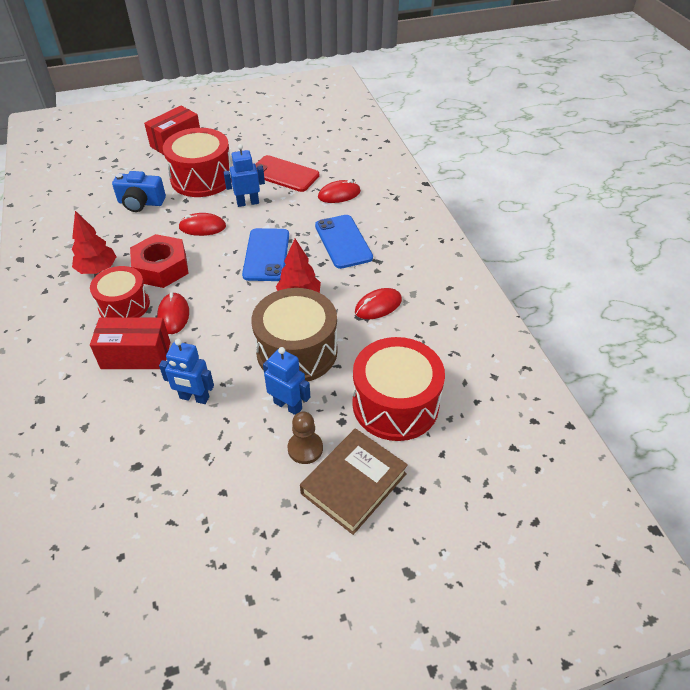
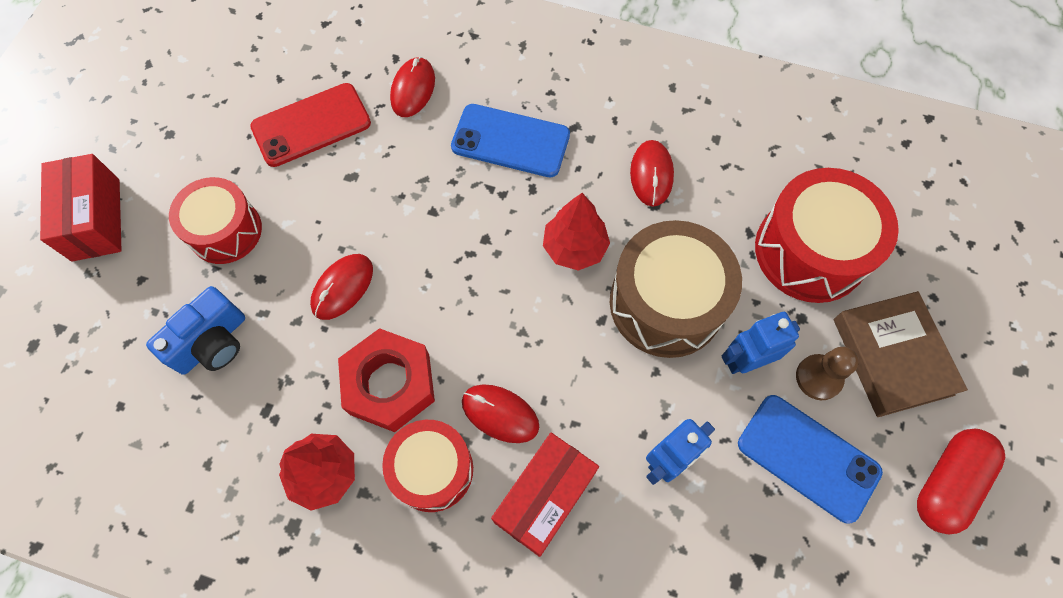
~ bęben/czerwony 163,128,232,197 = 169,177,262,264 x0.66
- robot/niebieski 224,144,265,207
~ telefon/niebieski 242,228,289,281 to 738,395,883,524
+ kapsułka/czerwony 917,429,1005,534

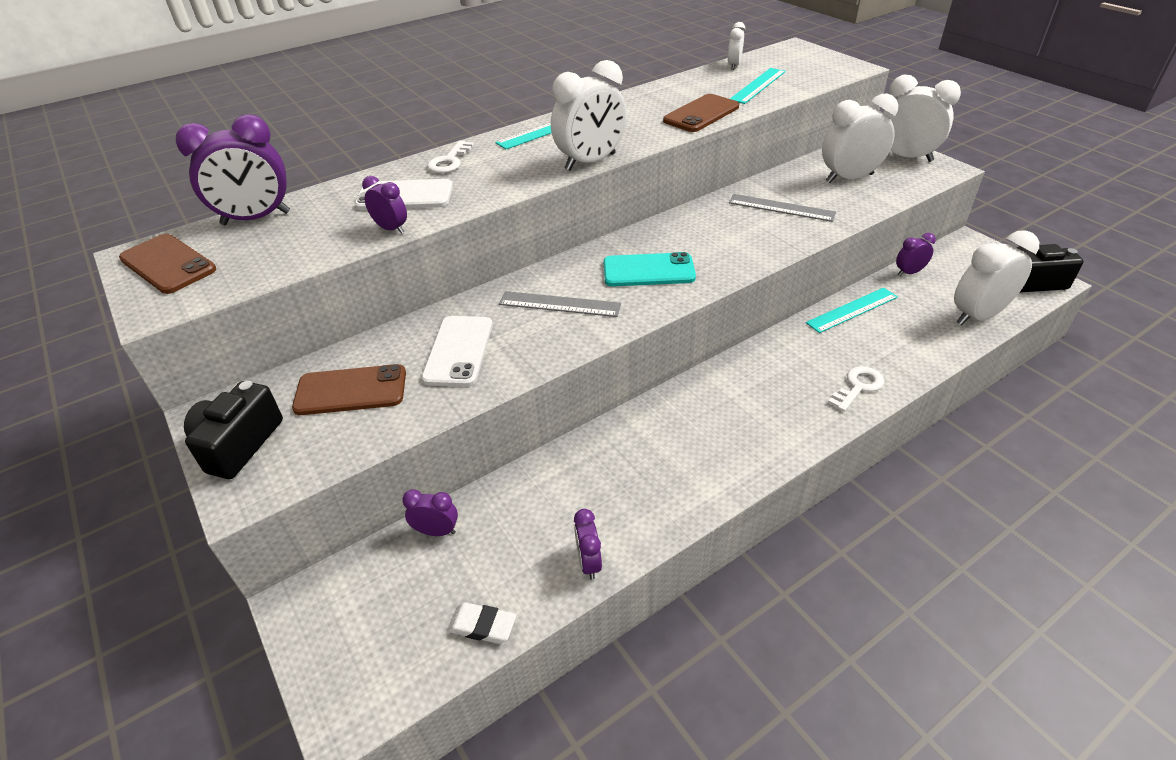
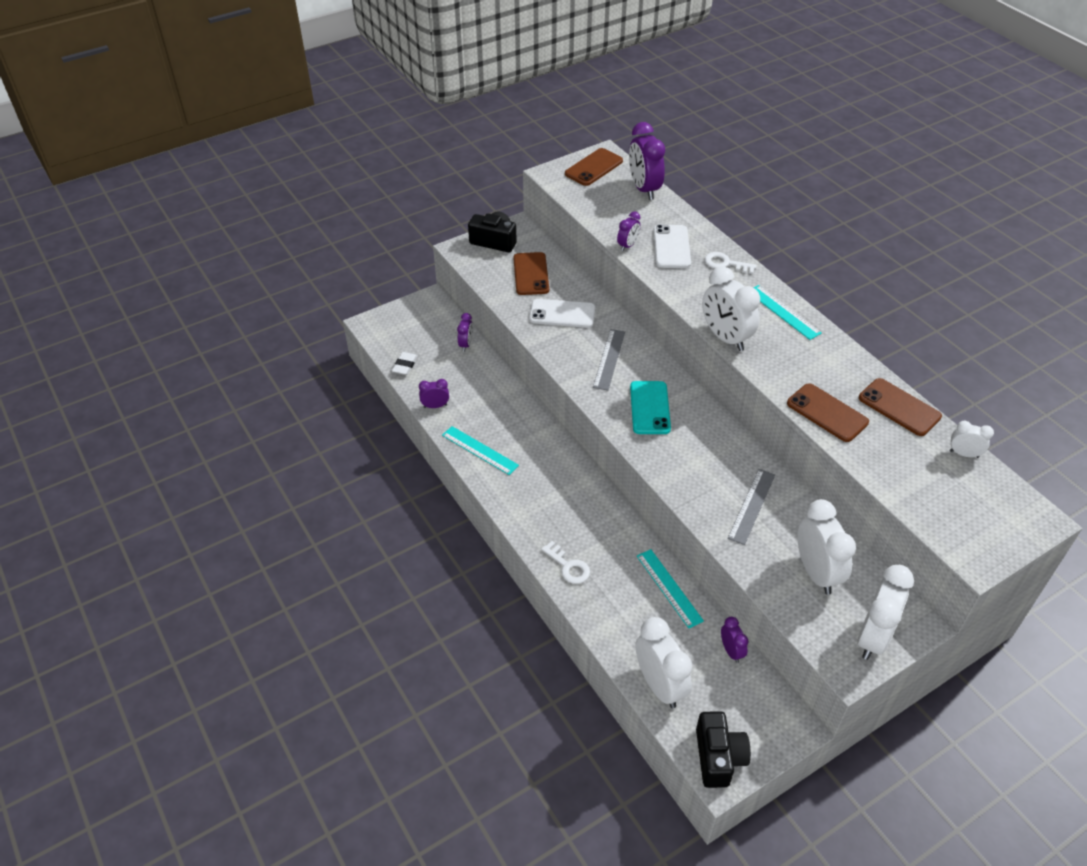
~ linijka/turkusowy 730,68,786,104 to 442,426,519,475
+ telefon/brązowy 859,378,942,436

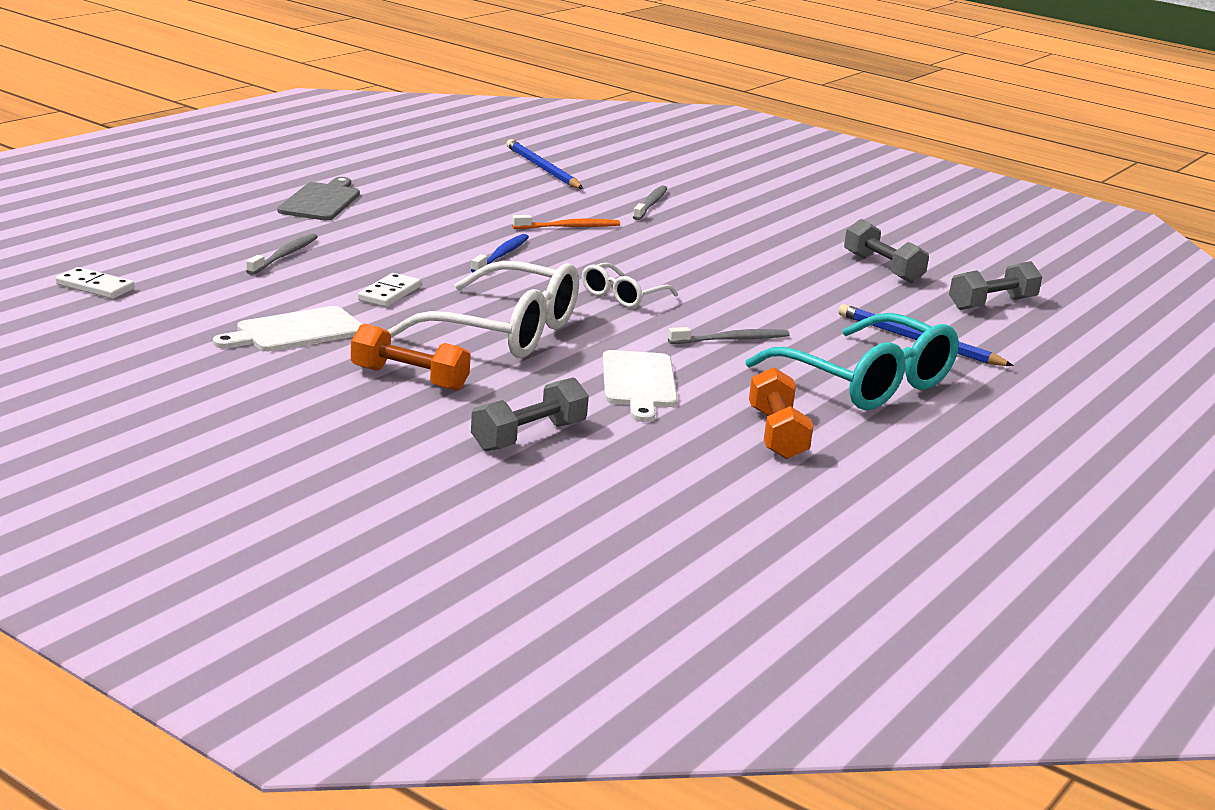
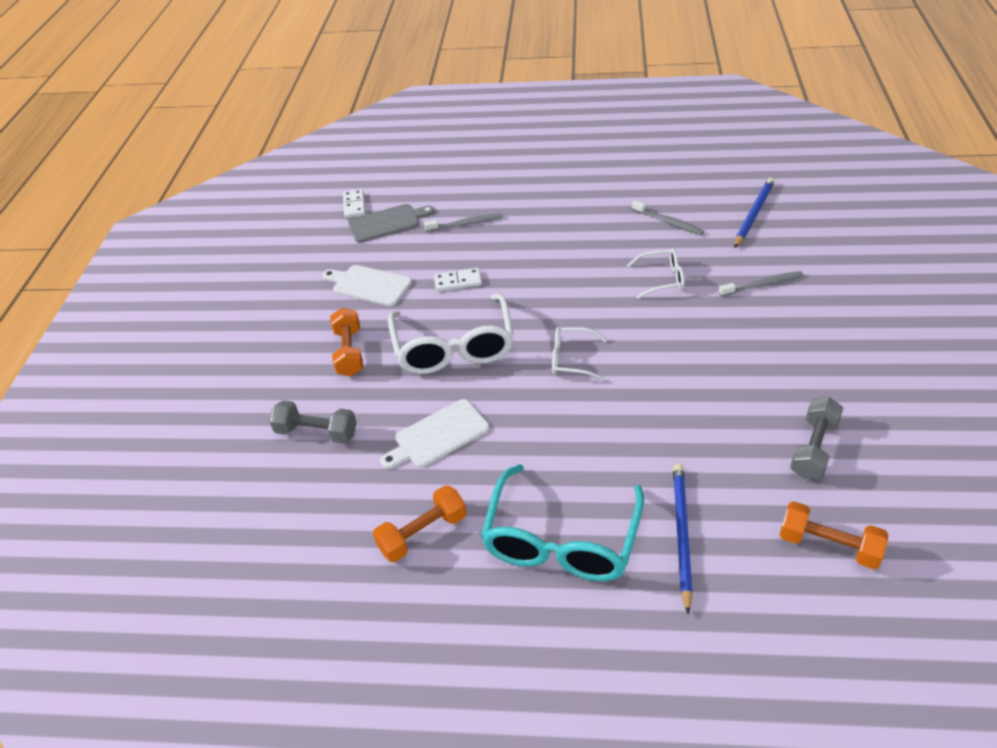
~ deska do krojenia/szary 278,177,360,220 to 348,204,435,243
- szczoteczka do zębów/niebieski 471,234,529,272
~ szczoteczka do zębów/pomarańczowy 512,215,620,229 to okulary/biały 627,248,685,299
~ szczoteczka do zębów/szary 668,327,790,344 to 632,200,704,235
~ hantel/szary 949,261,1042,310 to hantel/pomarańczowy 780,501,888,569

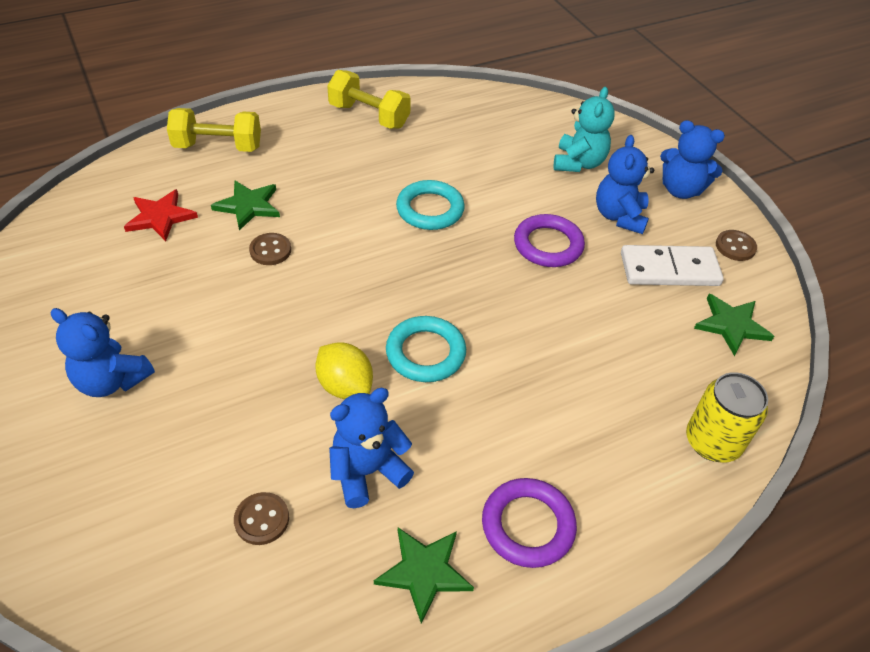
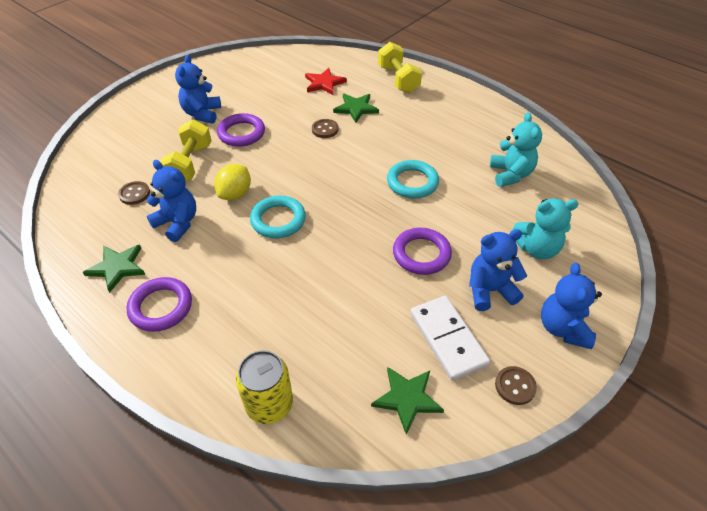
~ hantel/żółty 327,70,411,129 to 160,120,212,182
+ pierścień/fioletowy 217,113,265,147
+ miś/turkusowy 490,112,542,187

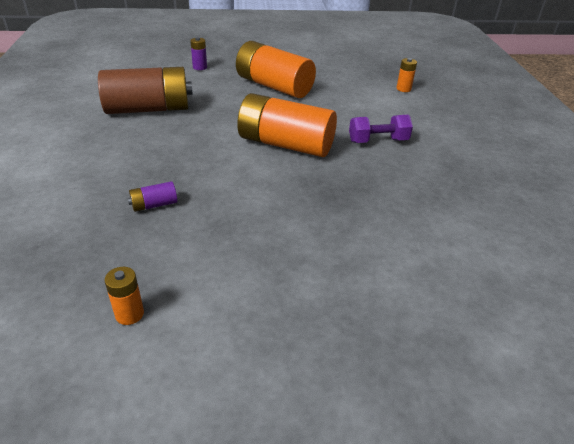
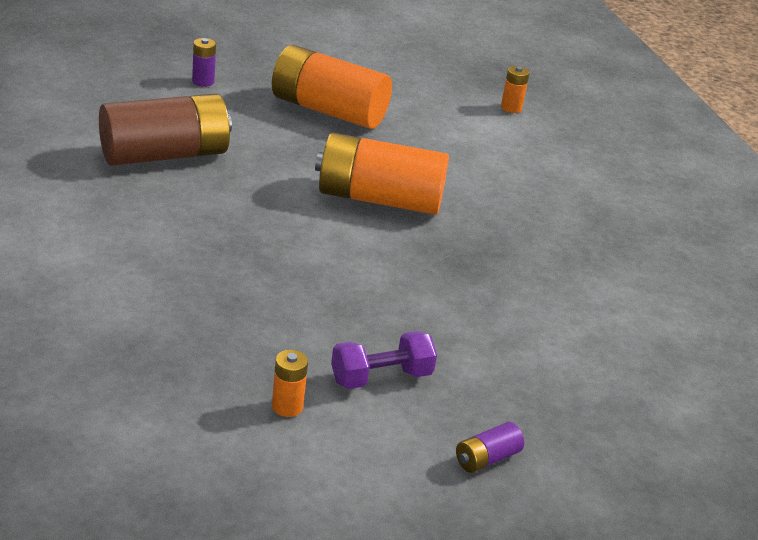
~ bateria/fioletowy 128,181,177,212 to 456,422,524,473
~ hantel/fioletowy 349,115,413,143 to 331,331,437,389

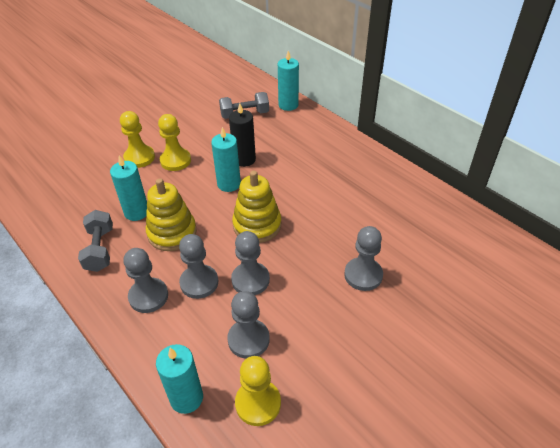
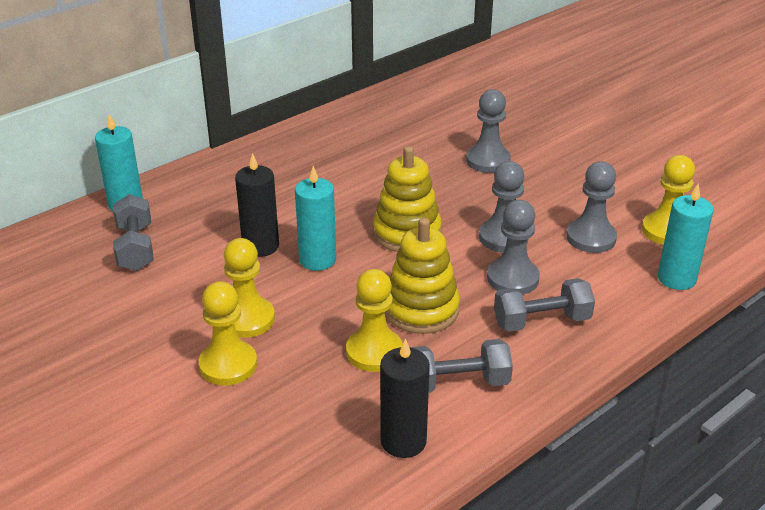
~ świeca/turkusowy 110,155,147,221 to pionek/żółty 346,269,403,372
~ pionek/szary 123,248,168,313 to hantel/szary 494,278,595,332
+ świeca/czarny 380,338,430,458

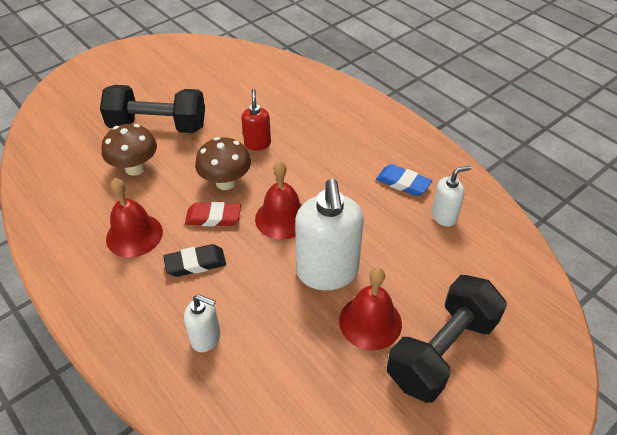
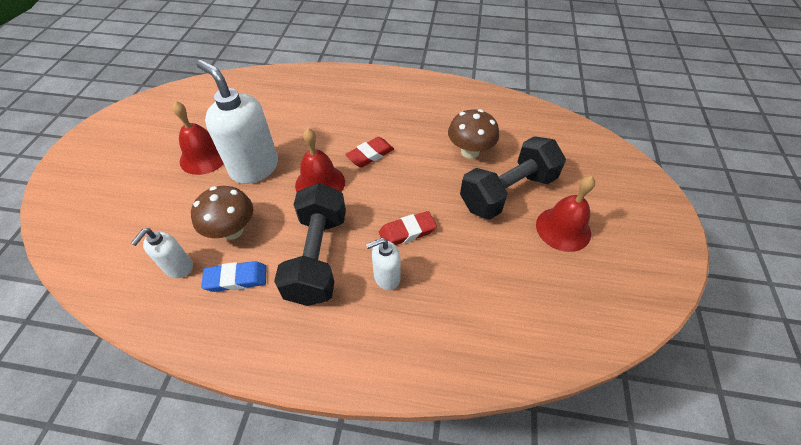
~ dzwonek/czerwony 106,178,163,258 to 536,176,595,252
- gumka do mazania/czarny 163,244,226,277
~ dozownik mydła/biały 184,294,220,352 to 366,238,401,290
~ grzyb/brązowy 195,137,251,190 to 191,186,253,240
~ dozownik mydła/czerwony 241,89,271,150 to gumka do mazania/czerwony 379,211,437,245
~ hantel/czarny 387,275,507,403 to 274,183,346,306

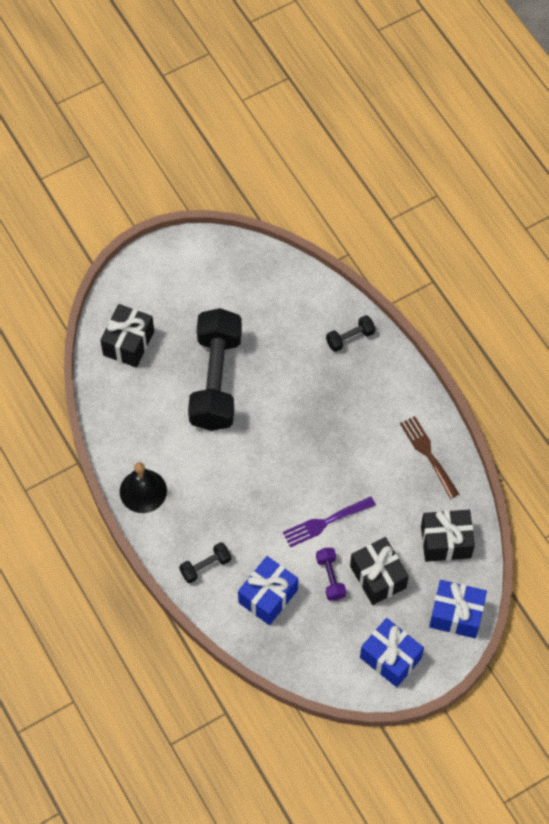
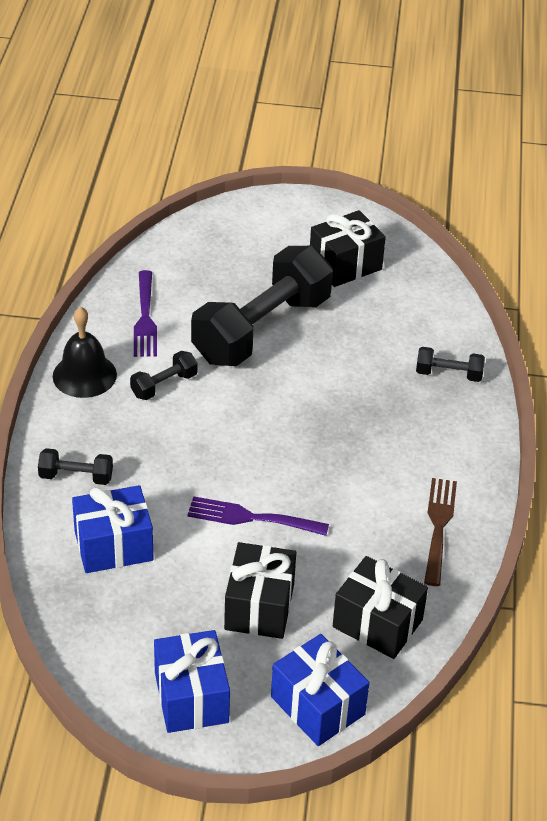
~ prezent/czarny 100,304,154,368 to 310,210,386,287
- hantel/fioletowy 316,548,346,601
+ hantel/czarny 130,351,197,400
+ widelec/fioletowy 134,270,157,357

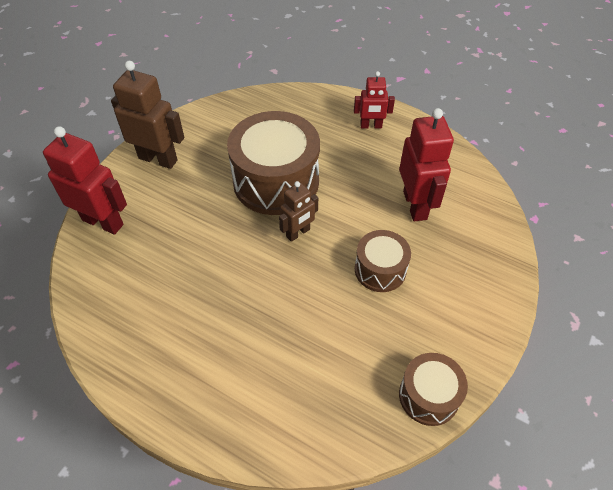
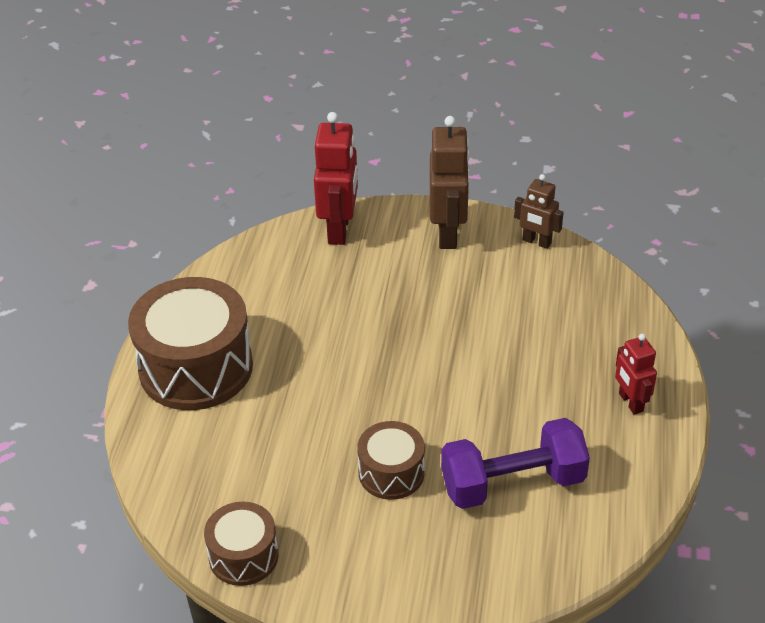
~ bęben/brązowy 227,111,320,215 to 128,277,253,410
~ robot/brązowy 279,181,318,242 to 514,174,564,249
~ robot/czerwony 399,108,454,221 to hantel/fioletowy 441,418,590,509

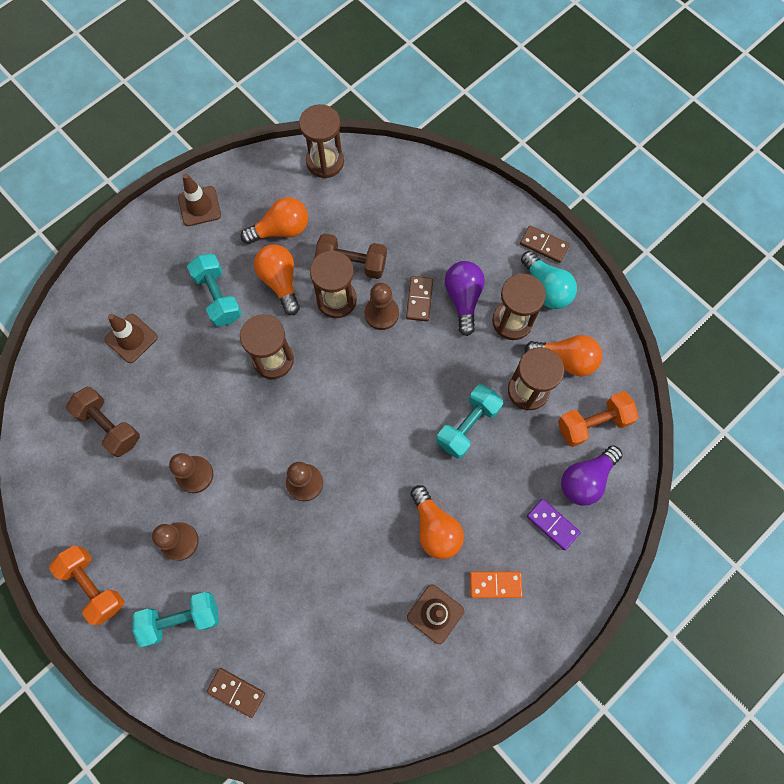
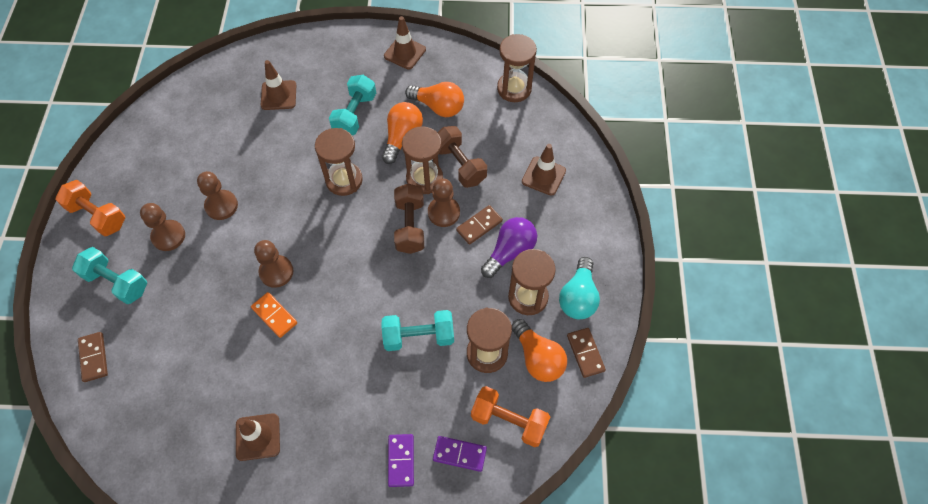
~ hantel/pomarańczowy 49,545,124,625 = 56,180,125,237 60 degrees counterclockwise
~ hantel/brązowy 66,387,140,457 to 394,184,424,254
- żarówka/pomarańczowy 411,485,464,559
~ kostka domina/pomarańczowy 470,571,523,598 to 251,292,297,338
~ kostka domina/brązowy 520,226,570,263 to 567,328,606,378
~ żarówka/fioletowy 561,445,623,506 to kostka domina/fioletowy 433,436,487,472
+ pachołek/brązowy 522,144,566,196

